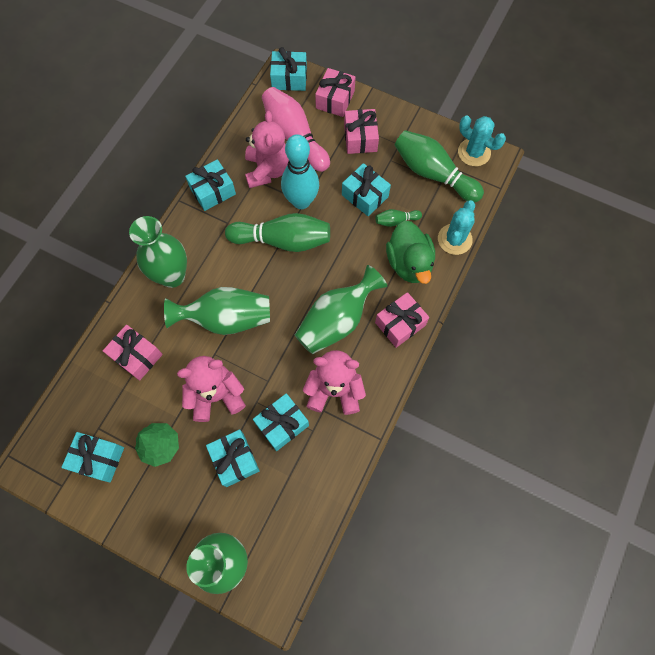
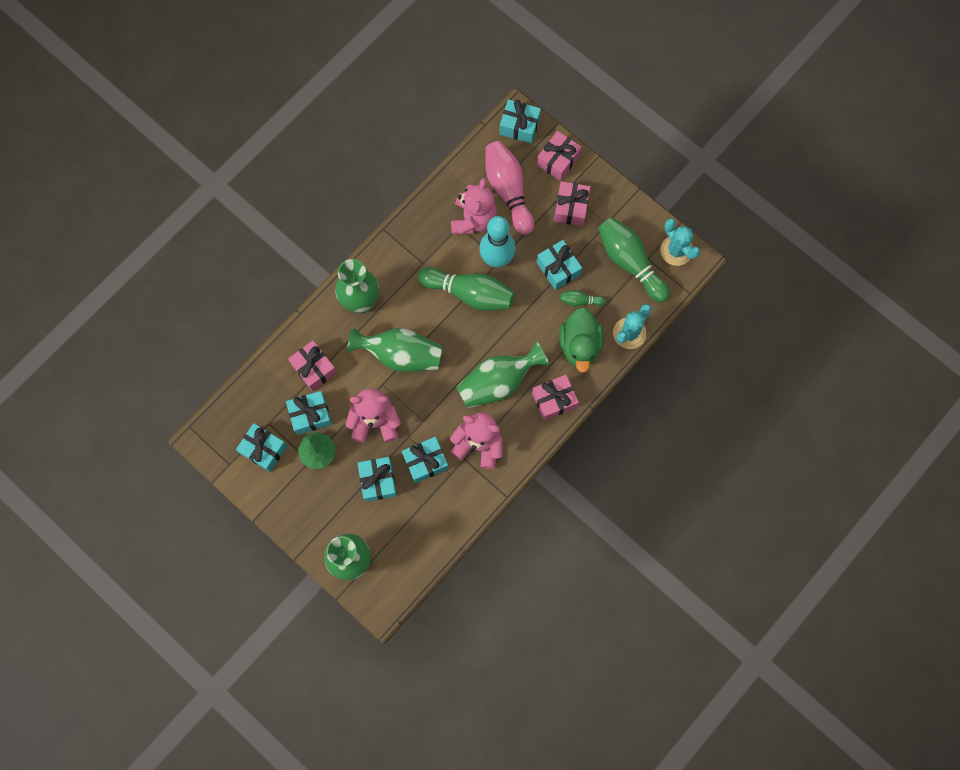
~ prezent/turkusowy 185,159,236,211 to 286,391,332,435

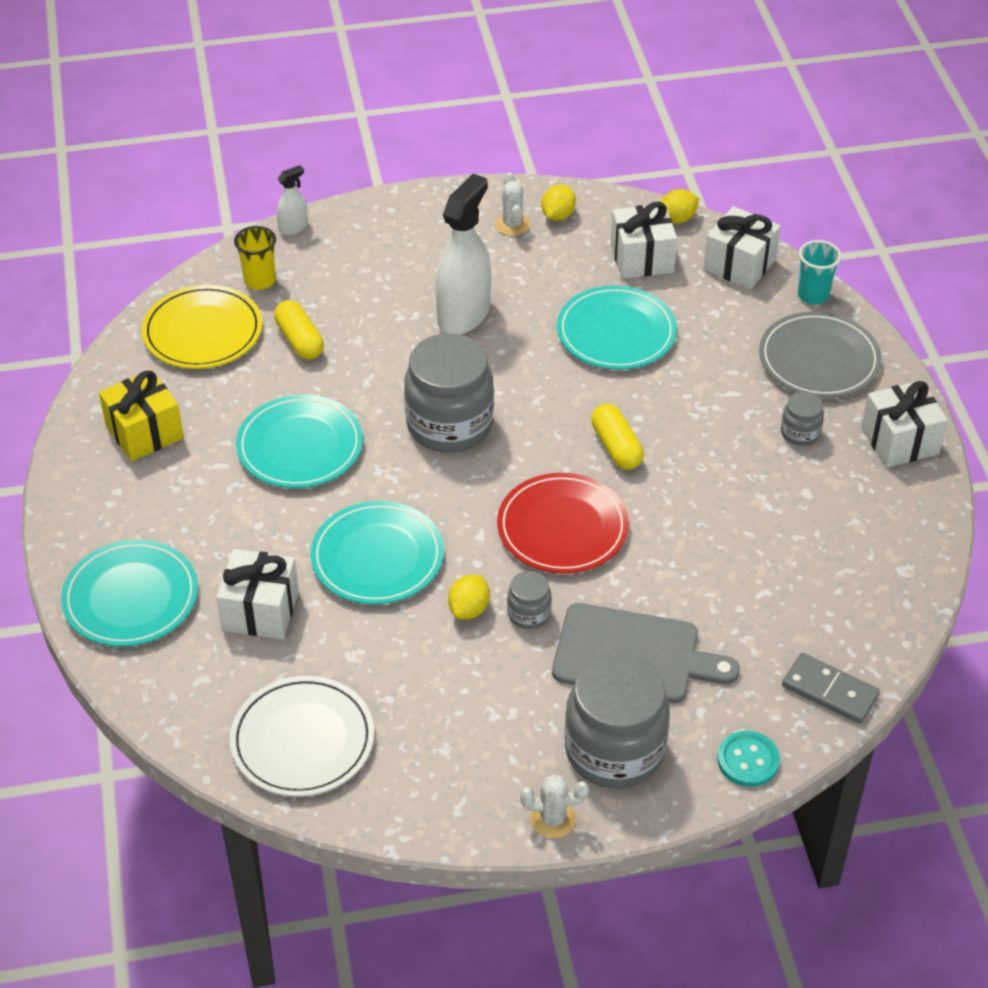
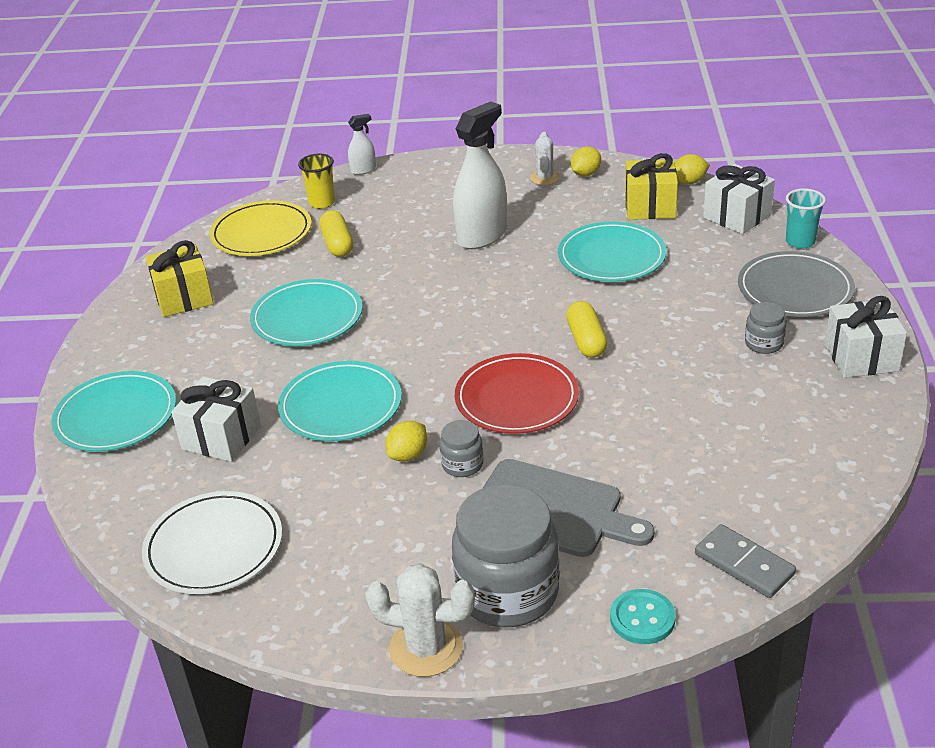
- słoik/szary 404,333,494,453
~ kaktus/biały 520,774,589,838 = 365,564,475,677 x1.56
~ prezent/biały 611,202,677,279 to prezent/żółty 625,153,678,220

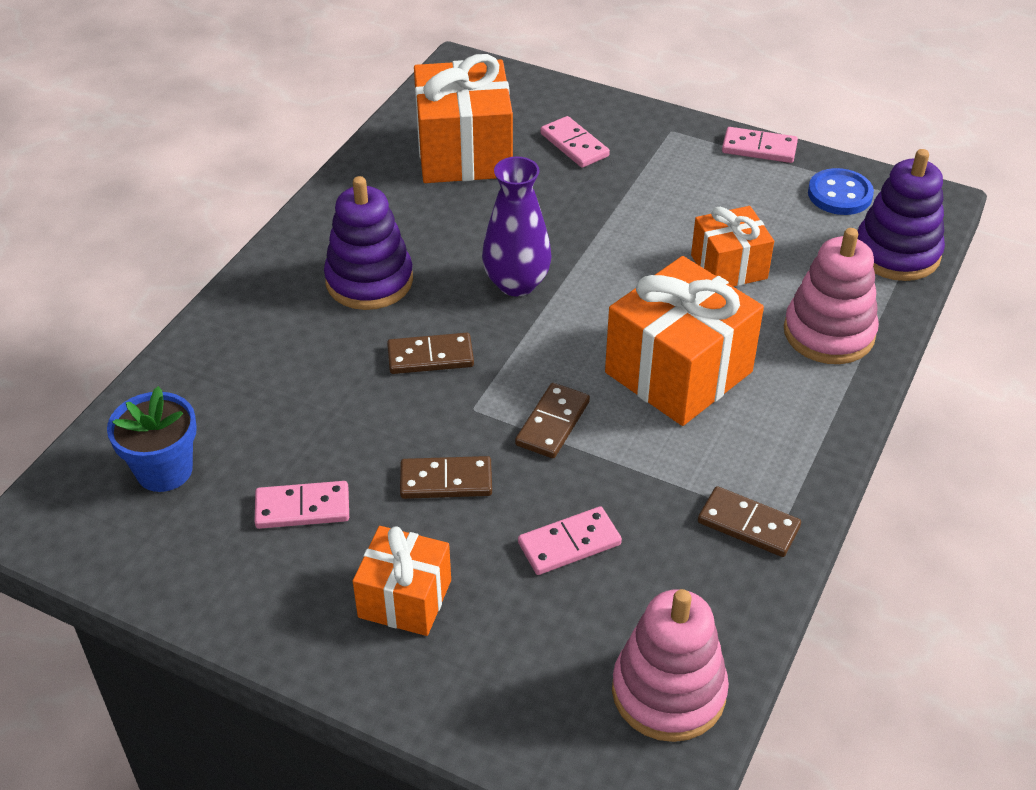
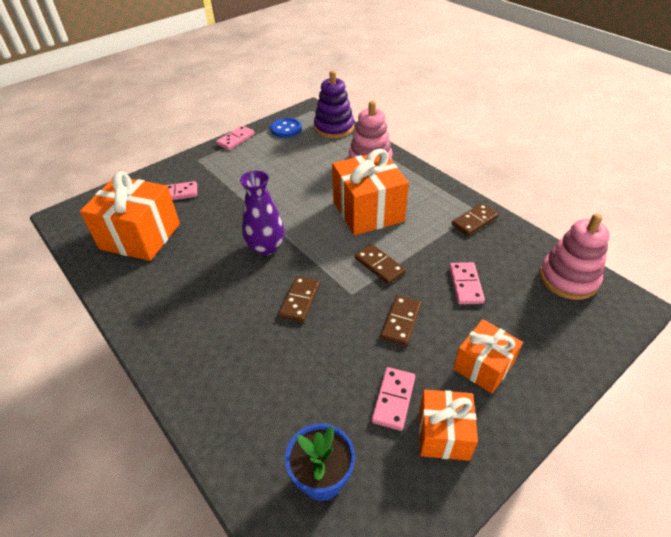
- zabawka nakładanka/fioletowy 324,176,413,310
~ prezent/pomarańczowy 691,206,774,286 to 419,389,478,461

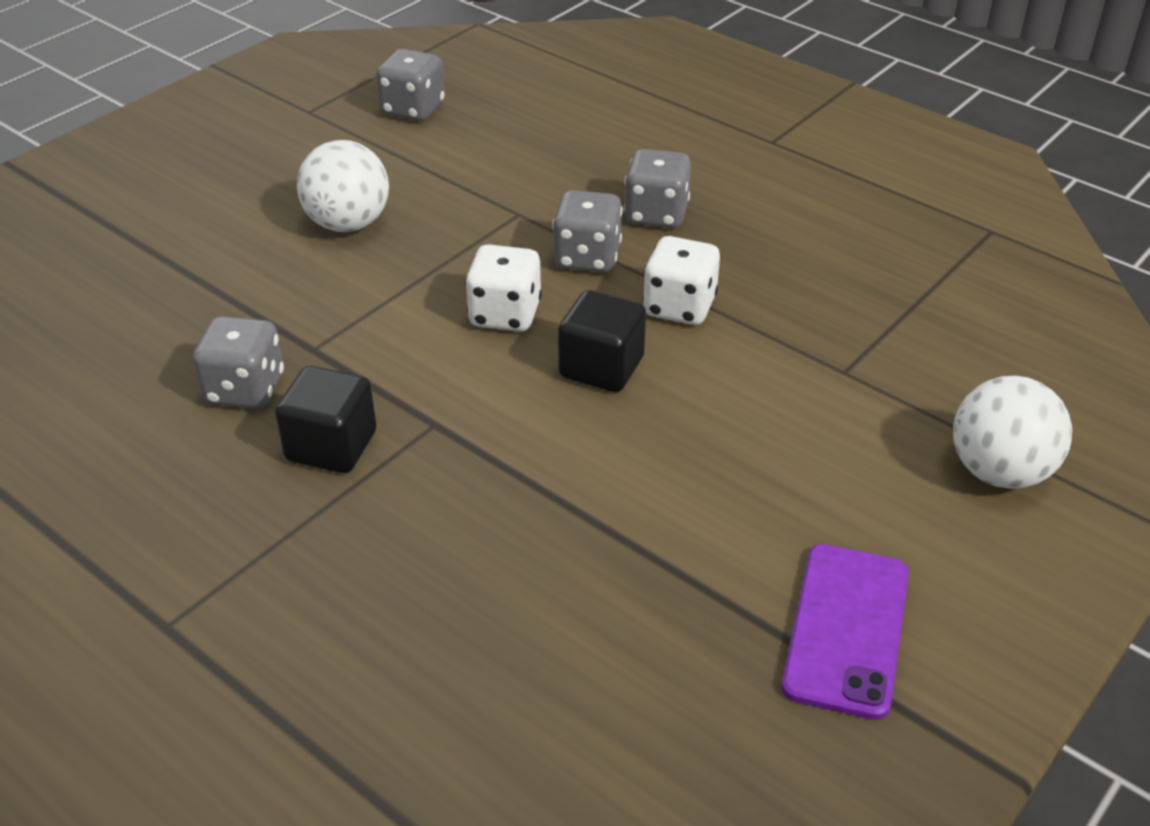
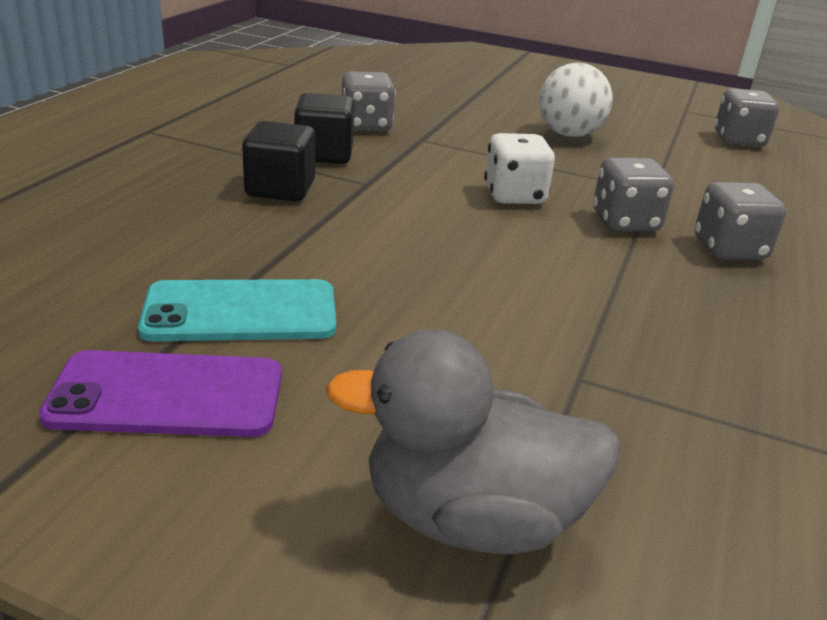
~ sześcian/czarny 558,290,646,392 to 242,121,315,201
- kostka do gry/biały 642,236,720,325
~ piłka/biały 953,375,1072,489 to kaczka/szary 325,329,621,554
+ telefon/turkusowy 138,279,336,341

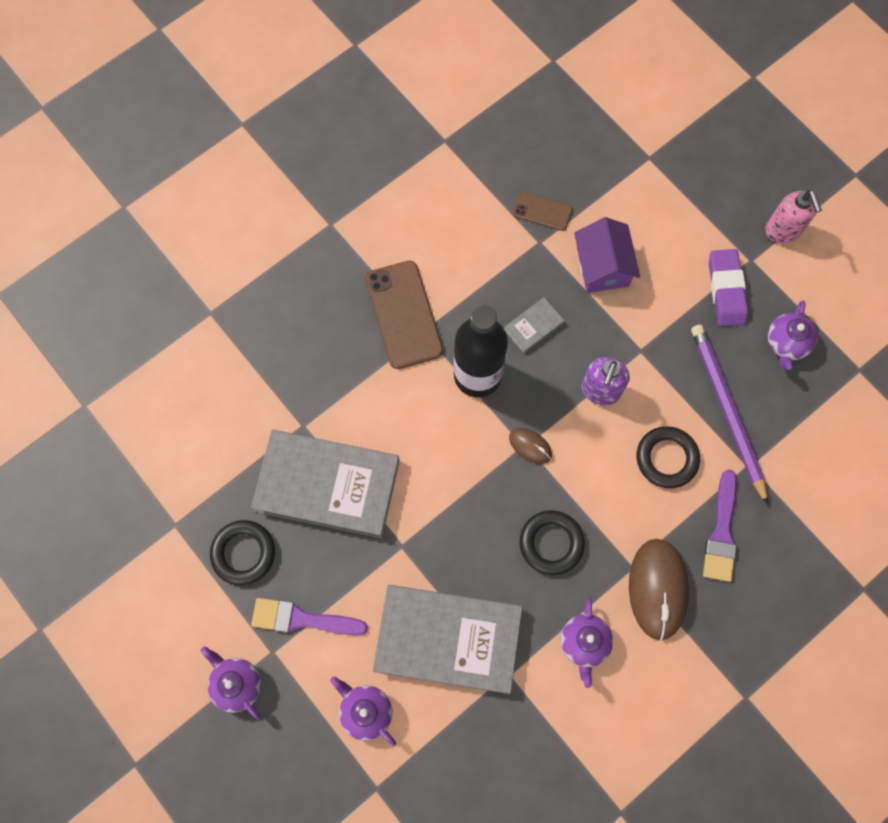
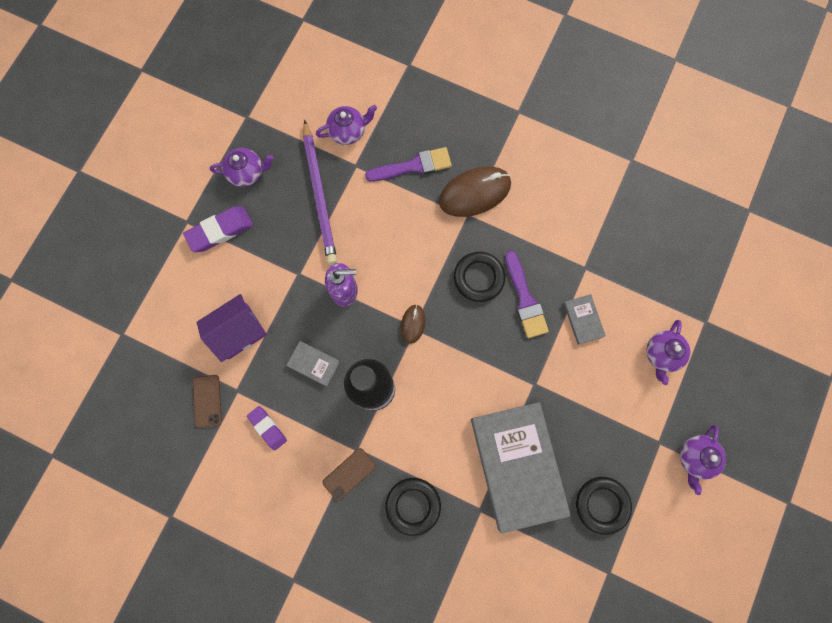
~ pędzel/fioletowy 251,598,368,636 to 505,251,549,338
~ telefon/brązowy 365,261,443,369 = 322,448,376,501 x0.54
~ książka/szary 373,585,522,694 = 564,294,606,345 x0.42
~ imbryk/fioletowy 561,598,613,688 to 316,105,377,145
~ pierścień/czarny 637,426,700,488 to 385,478,441,536
~ ołówek/fioletowy 691,325,768,505 = 303,120,337,264 60 degrees counterclockwise
- dozownik mydła/różowy 765,190,822,243
+ gumka do mazania/fioletowy 247,406,287,451

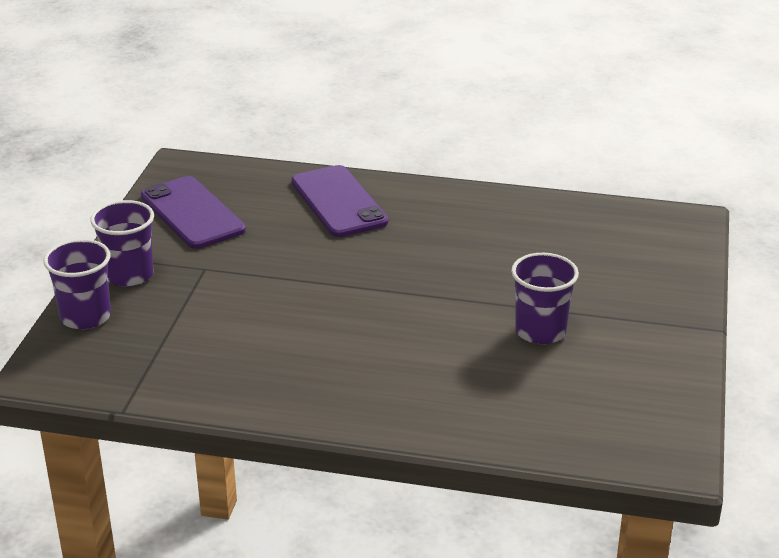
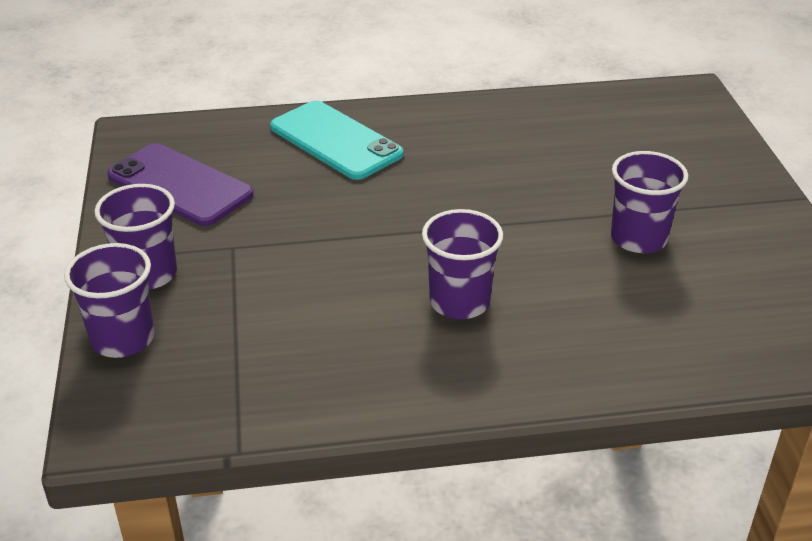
~ telefon/fioletowy 291,165,388,237 to telefon/turkusowy 270,101,404,180
+ szklanka/fioletowy 422,209,503,319

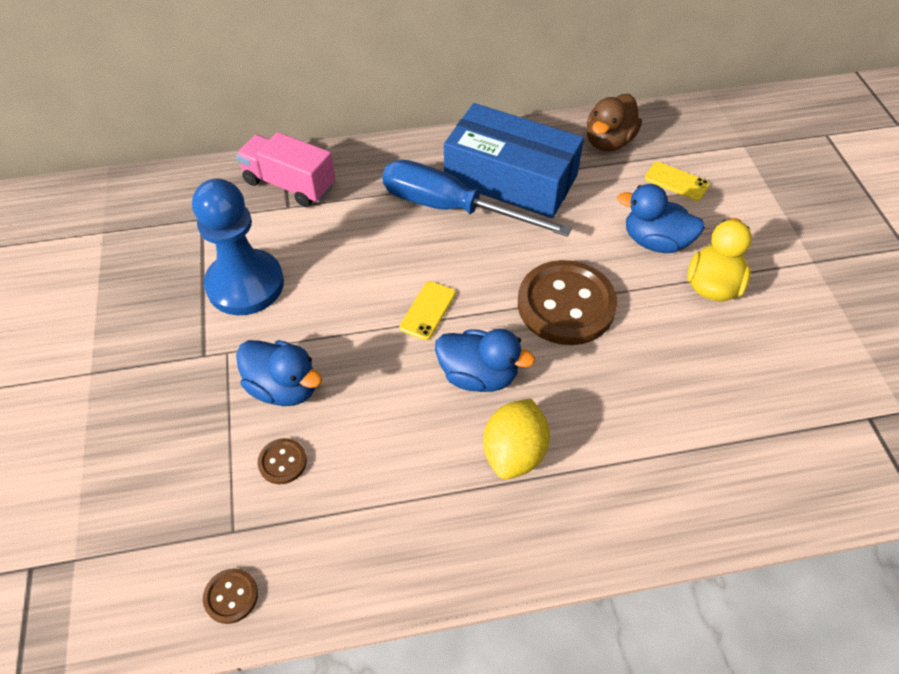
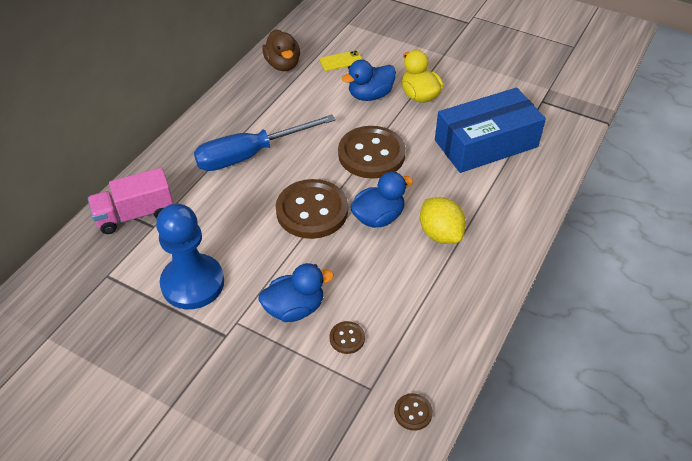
~ telefon/żółty 399,281,456,340 to guzik/brązowy 276,179,348,239
~ pudełko/niebieski 444,103,584,218 to 435,88,546,173

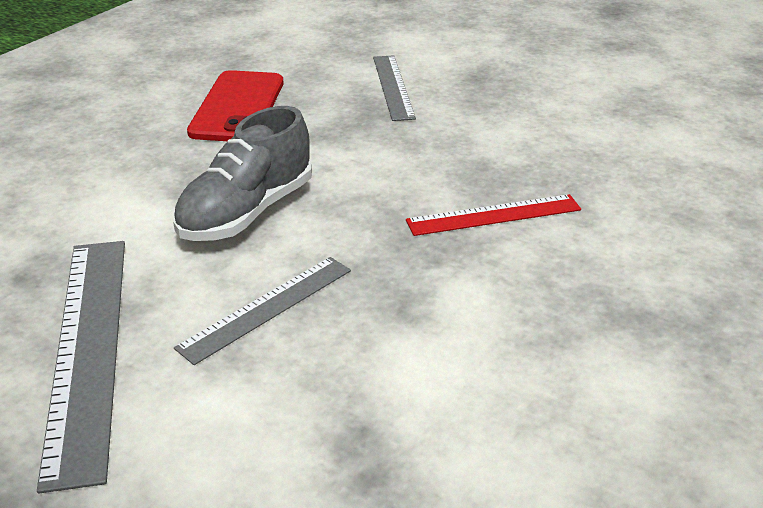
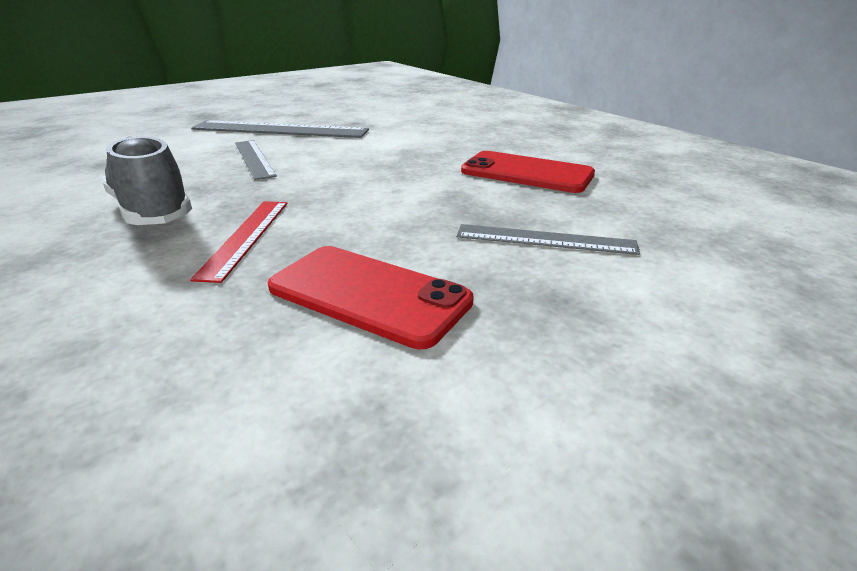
~ but/szary 173,106,312,241 to 102,135,192,225
+ telefon/czerwony 268,246,474,349

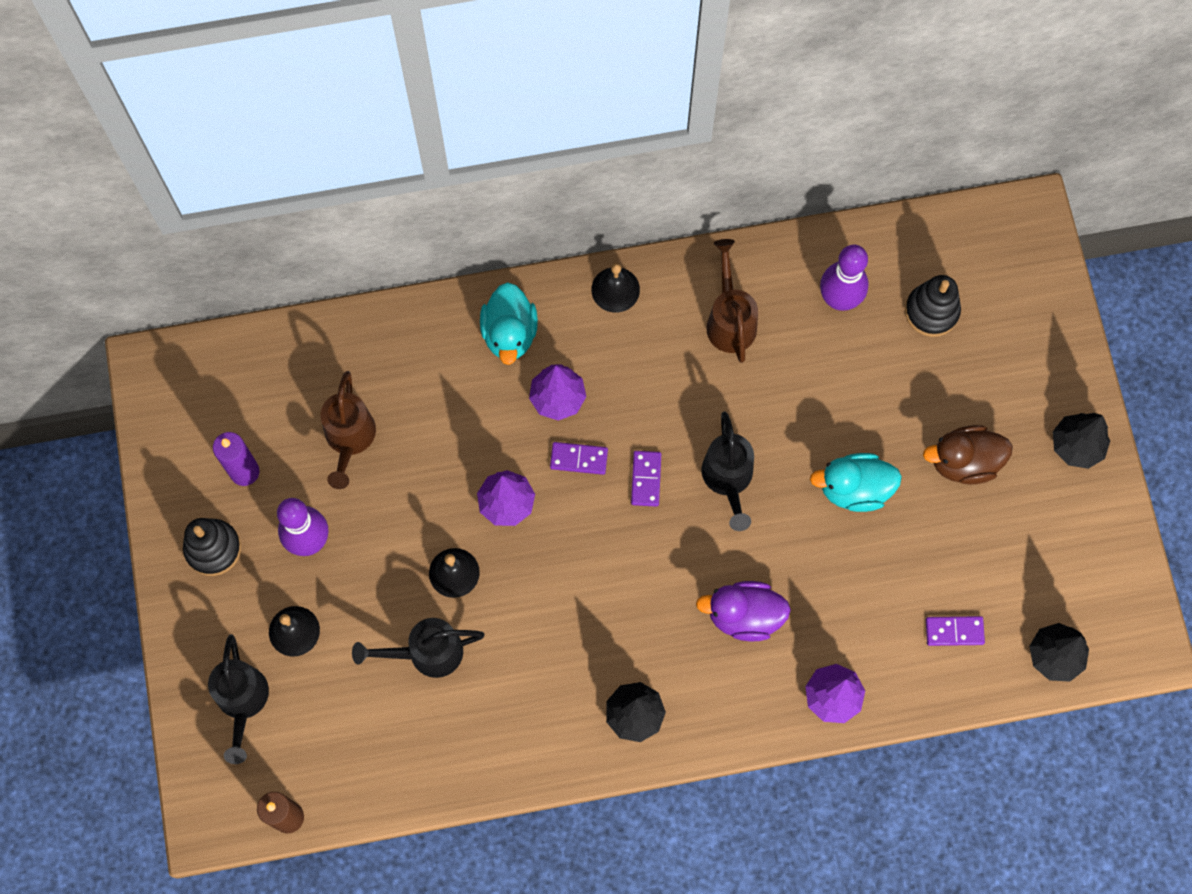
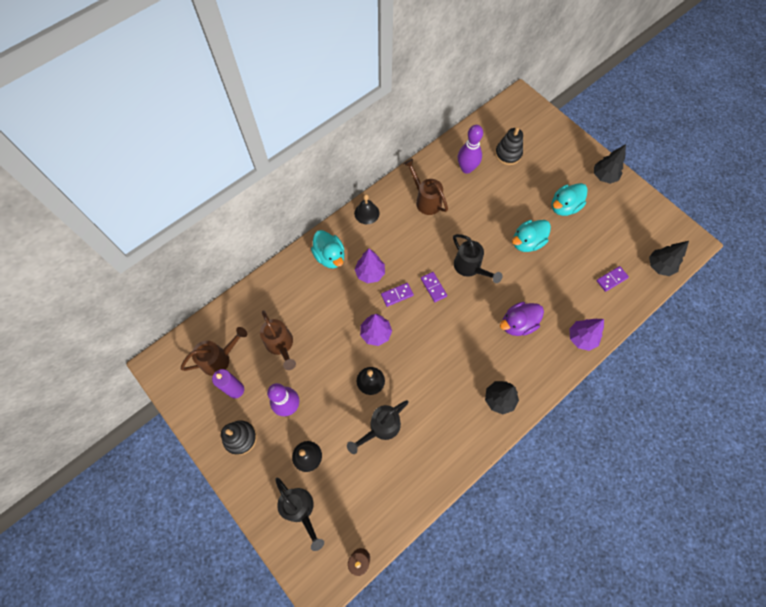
~ kaczka/brązowy 923,425,1013,485 to kaczka/turkusowy 552,183,588,216
+ konewka/brązowy 181,327,247,376

